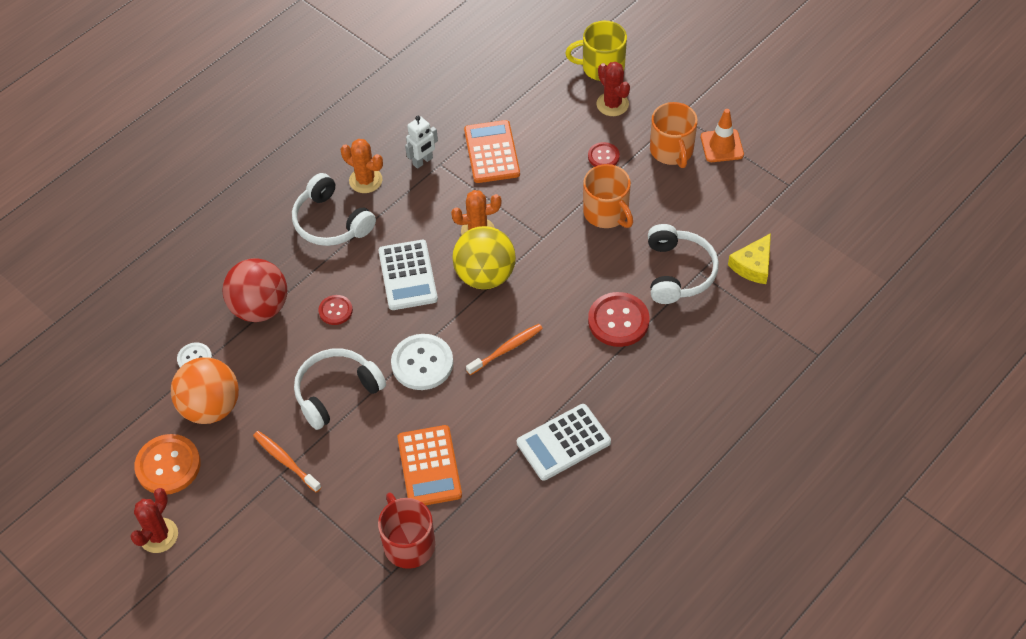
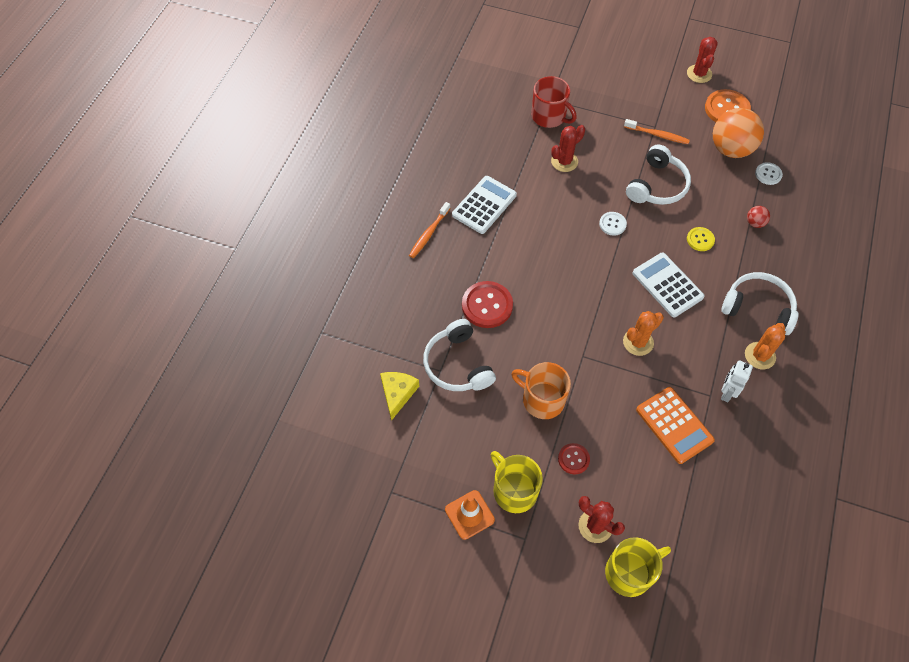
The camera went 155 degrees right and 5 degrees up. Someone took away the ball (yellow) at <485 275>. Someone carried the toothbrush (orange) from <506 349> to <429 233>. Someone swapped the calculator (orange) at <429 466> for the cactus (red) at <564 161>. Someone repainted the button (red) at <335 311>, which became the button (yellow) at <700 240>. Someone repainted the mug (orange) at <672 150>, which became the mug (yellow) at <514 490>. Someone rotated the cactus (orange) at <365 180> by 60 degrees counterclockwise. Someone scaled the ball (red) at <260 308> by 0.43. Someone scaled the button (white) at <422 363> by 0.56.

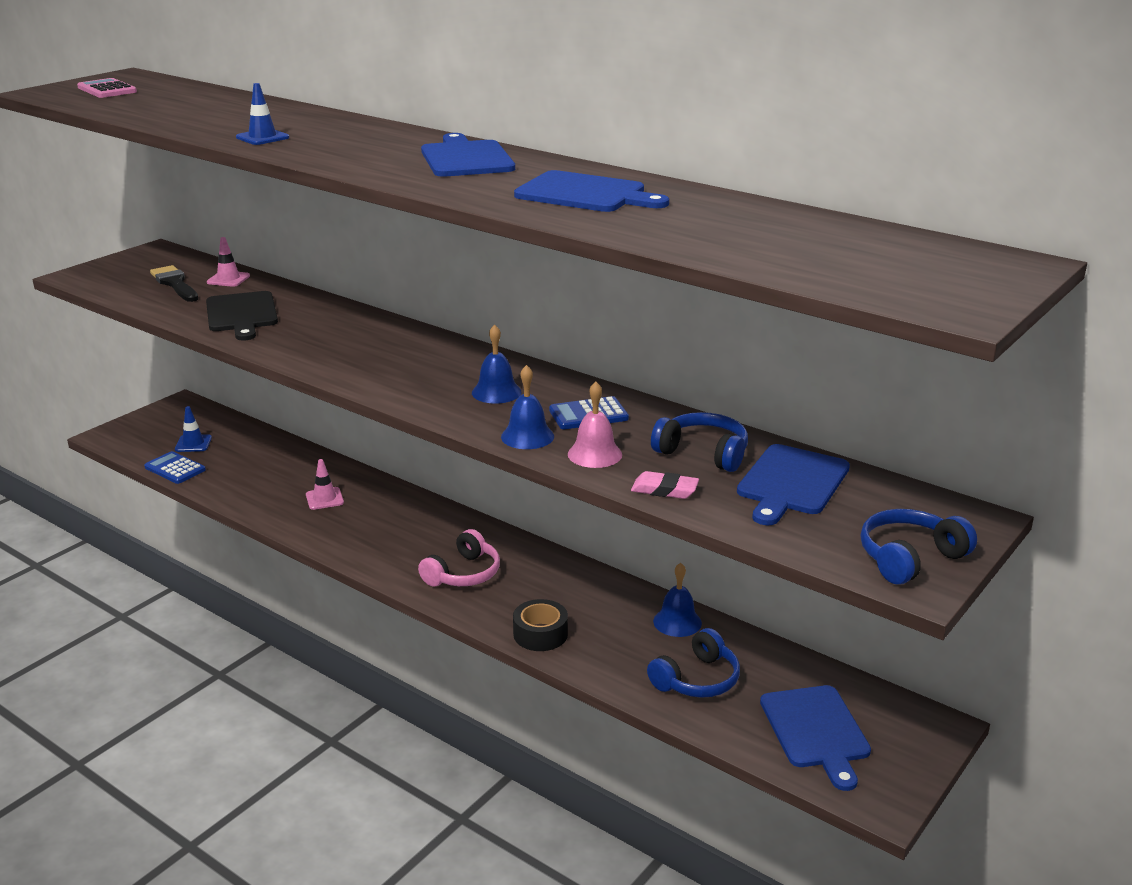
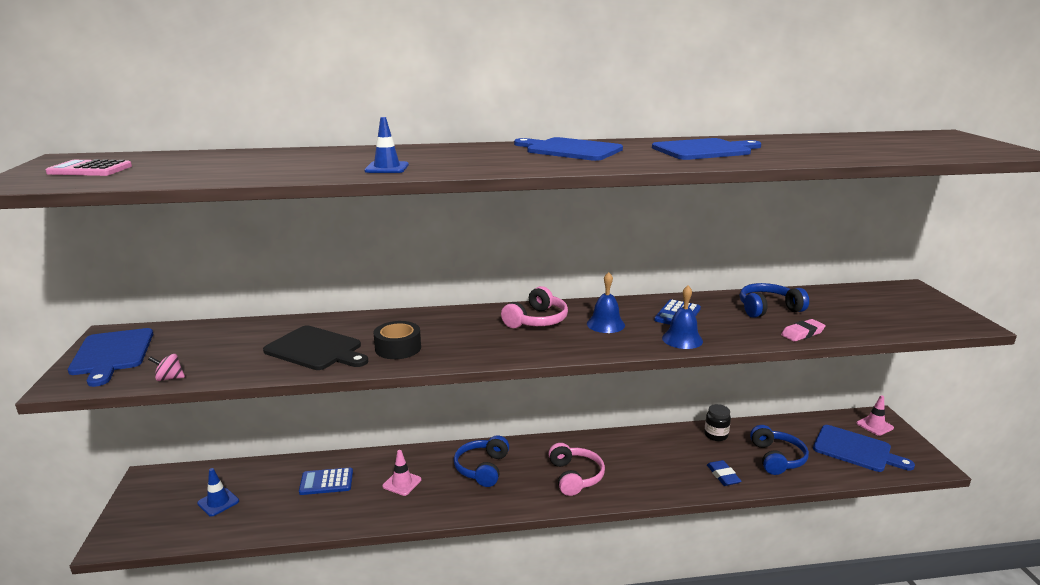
The camera went 45 degrees left and 5 degrees down. Someone took away the brush (black) at <175 283>. Someone took away the bell (pink) at <594 454>. Someone put down the spinning top (pink) at <169 378>. Someone put down the headphones (pink) at <536 320>. Someone put down the eraser (blue) at <723 476>. Someone carried the calculator (blue) from <175 469> to <326 482>. Someone carried the traffic cone (pink) from <228 279> to <874 425>. Someone carried the tape (black) from <540 634> to <398 348>. Someone carried the cutting board (blue) from <791 483> to <112 354>. Someone carried the headphones (blue) from <910 558> to <482 468>. Someone swapped the bell (blue) at <677 622> for the jar (black) at <716 435>.

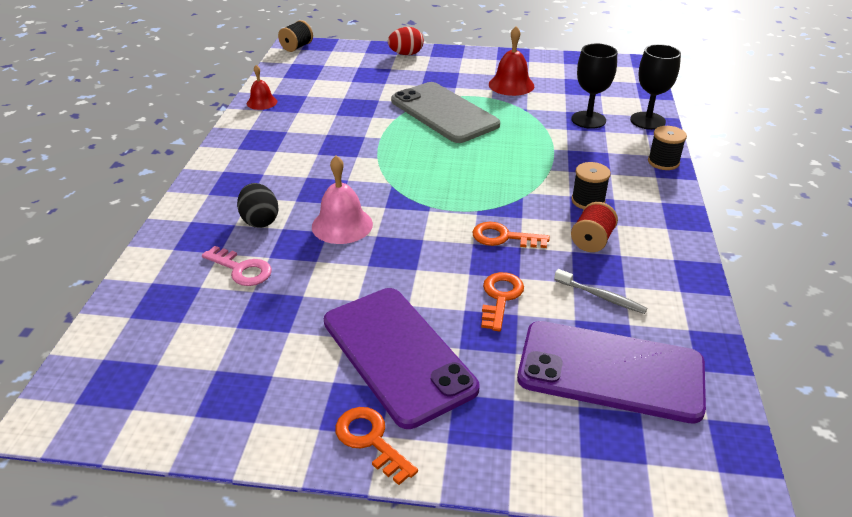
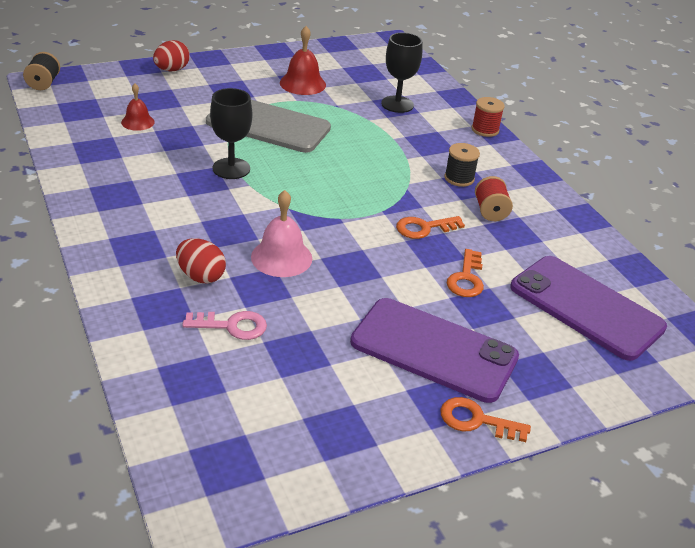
The camera went 35 degrees left and 0 degrees up. Someone took away the toothbrush (grey) at <601 296>. Someone carried the bell (red) from <262 102> to <137 122>. Someone carried the goblet (black) from <647 121> to <231 168>. Someone repainted the egg (black) at <260 221>, which became the egg (red) at <201 276>. Someone repainted the spool (black) at <663 162>, which became the spool (red) at <485 130>. Someone rotated the key (orange) at <500 297> by 150 degrees counterclockwise. Someone rotated the phone (purple) at <610 371> by 60 degrees clockwise.

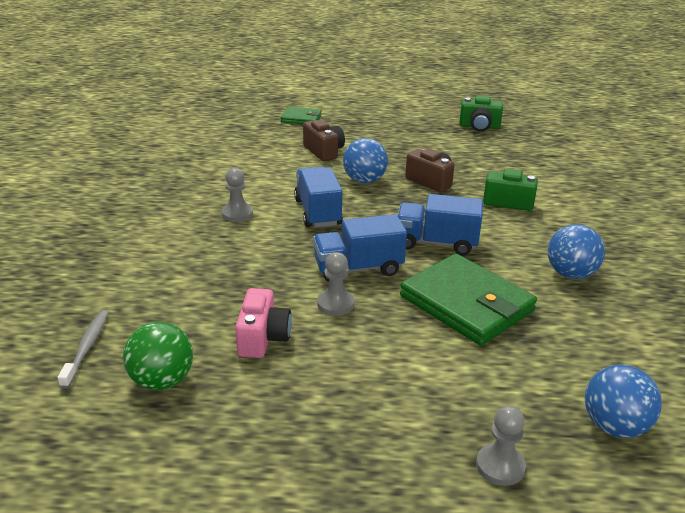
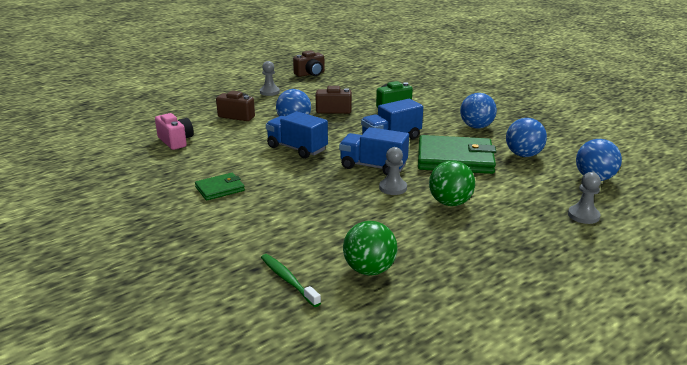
The camera went 40 degrees left and 5 degrees down. Someone put down the ball (green) at <450 203>. Someone put down the ball (blue) at <523 155>. Someone carried the pawn (grey) from <237 214> to <269 92>. Someone carried the camera (pink) from <263 338> to <176 141>. Someone carried the wallet (green) from <301 118> to <220 189>. Someone repainted the toothbrush (grey) at <87 347>, which became the toothbrush (green) at <288 280>. Someone repainted the camera (green) at <479 126>, which became the camera (brown) at <310 74>. Someone rotated the truck (blue) at <358 268> by 75 degrees clockwise.

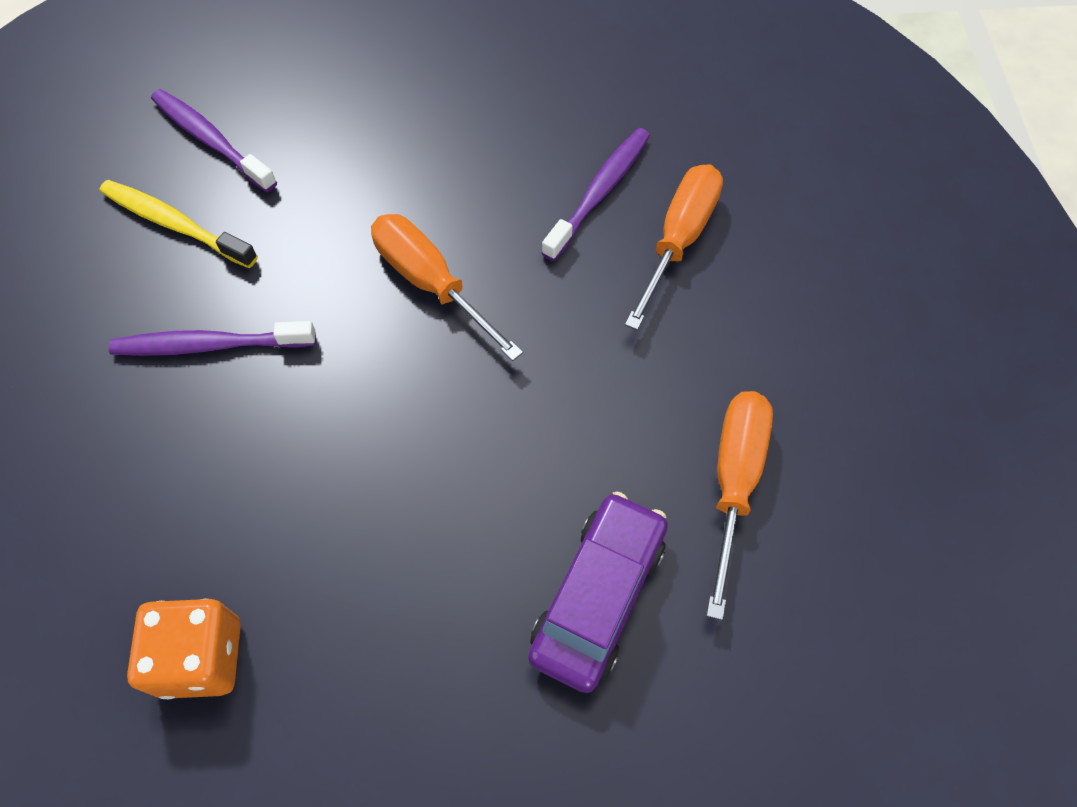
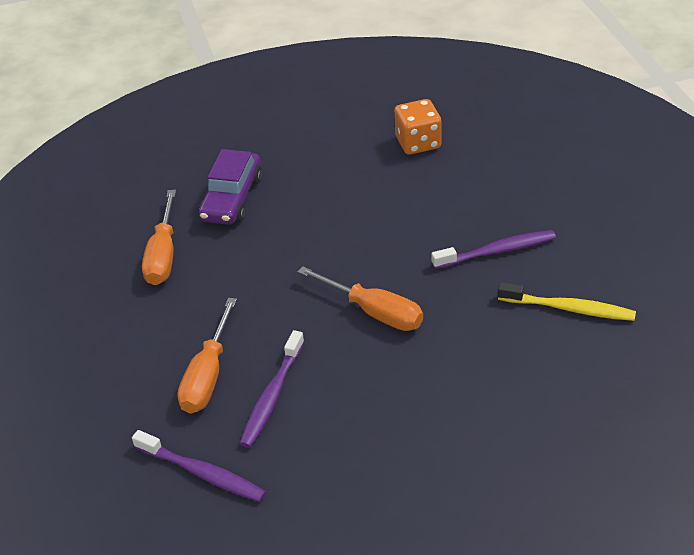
The camera went 170 degrees right and 20 degrees down. Someone carried the toothbrush (purple) from <211 140> to <202 473>.

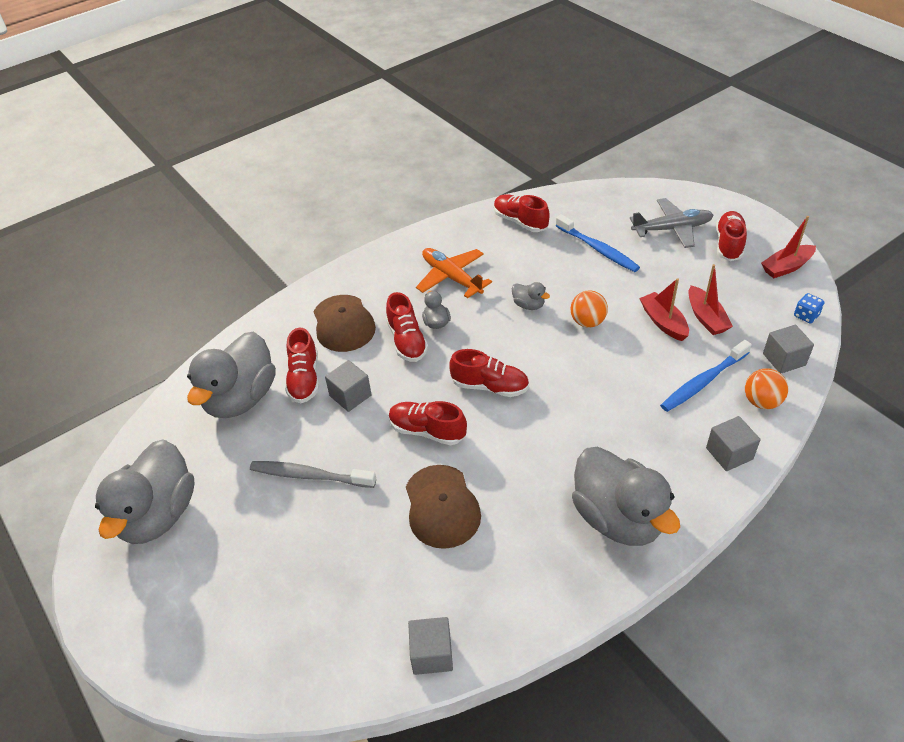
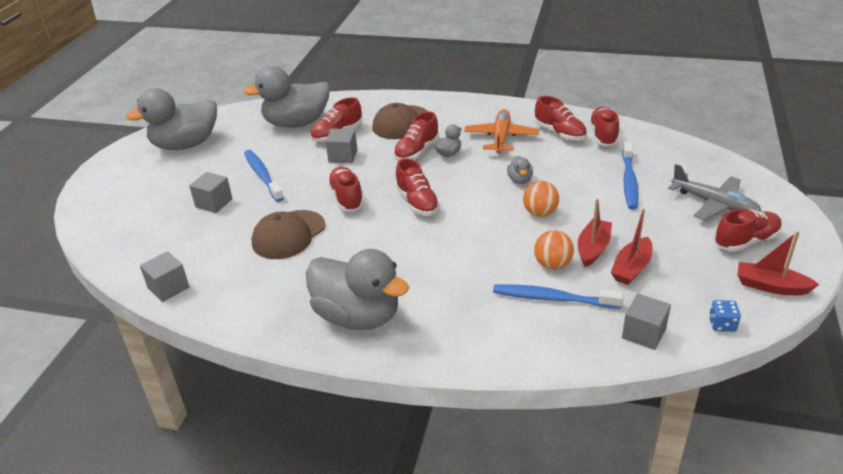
The camera went 50 degrees right and 10 degrees down. Someone put down the shoe (red) at <559 133>. Someone carried the cube (grey) from <729 453> to <214 203>. Someone carried the ball (orange) from <761 402> to <552 265>. Someone repainted the toothbrush (grey) at <310 476>, which became the toothbrush (blue) at <262 176>. Someone rotated the duck (grey) at <618 518> by 75 degrees counterclockwise.

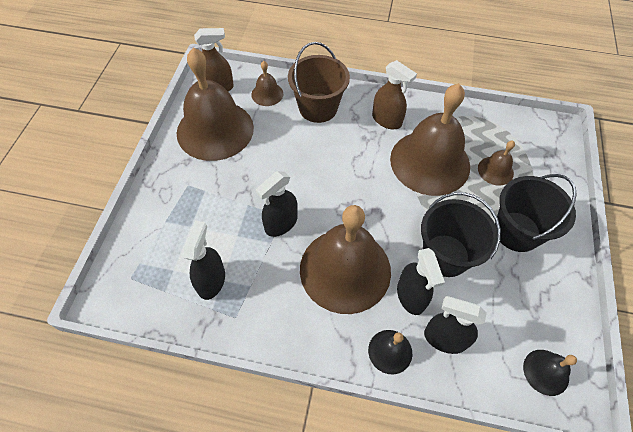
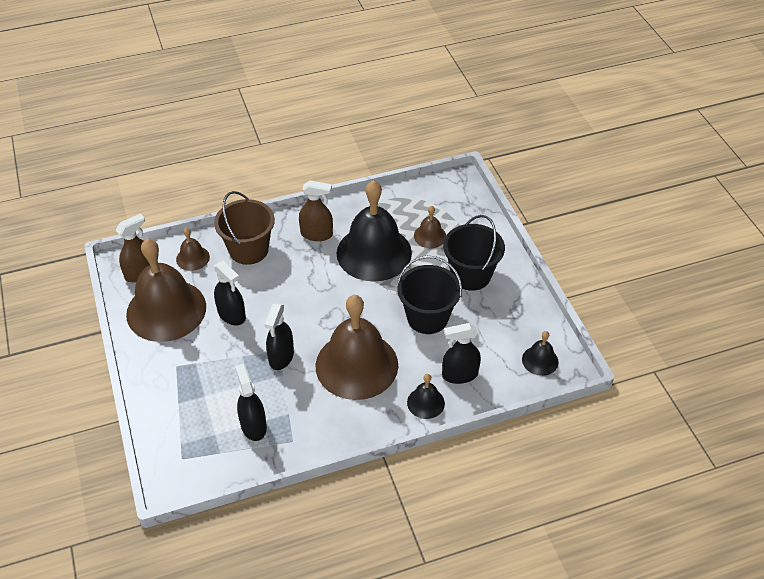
The camera went 30 degrees left and 10 degrees down. Someone carried the spray bottle (black) from <411 296> to <232 315>. Someone repainted the bell (brown) at <430 162>, which became the bell (black) at <374 253>.

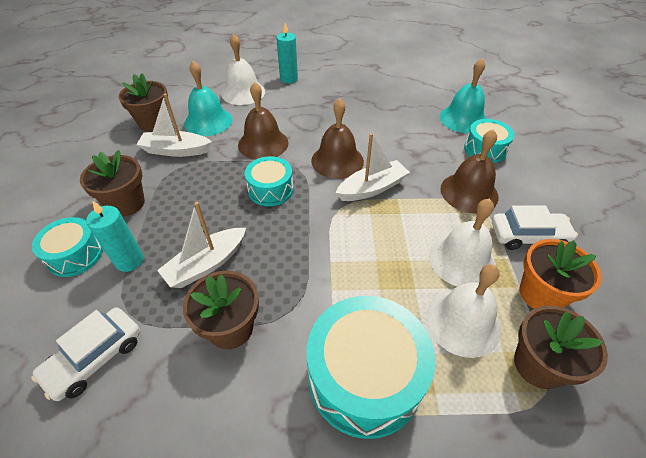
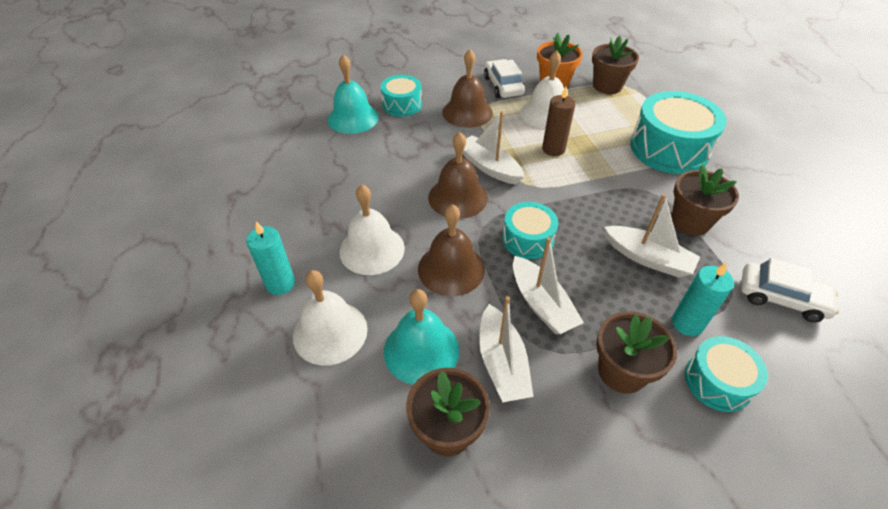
The camera went 105 degrees left and 0 degrees up. Someone put down the boat (white) at <541 304>. Someone put down the candle (brown) at <553 149>. Someone carried the bell (white) from <462 322> to <372 249>.

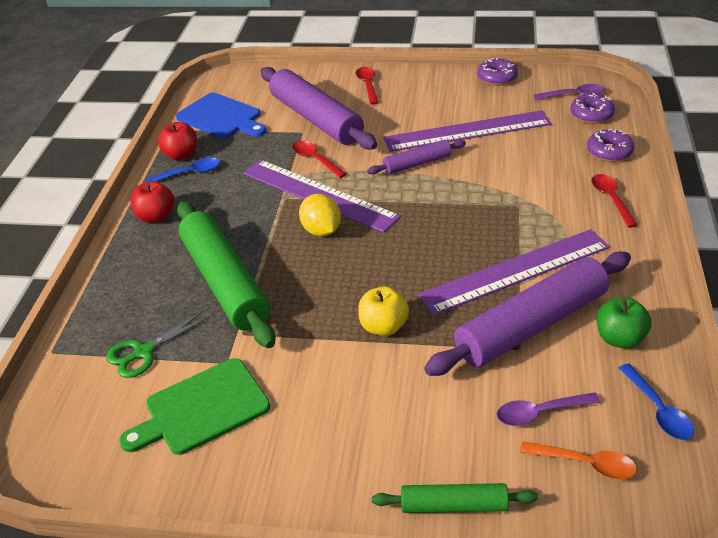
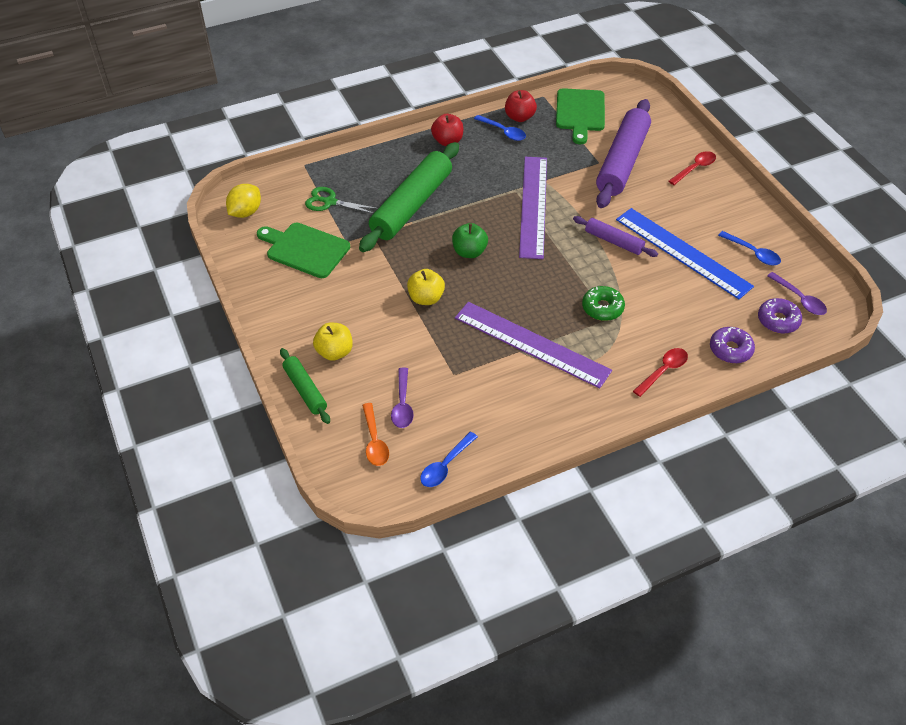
The camera went 55 degrees right and 10 degrees up. Someone took away the spoon (red) at <315 160>. Someone took away the rolling pin (purple) at <532 325>. Someone took away the donut (purple) at <497 78>. Someone put down the apple (yellow) at <334 352>. Someone put down the donut (green) at <602 308>. Someone put down the spoon (blue) at <753 253>. Someone carried the lemon (yellow) from <321 231> to <245 212>. Someone carried the apple (green) from <620 339> to <469 252>. Someone repainted the cutting board (blue) at <221 117>, which became the cutting board (green) at <580 113>. Someone repainted the ruler (purple) at <467 131>, which became the ruler (blue) at <682 252>. Someone rotated the spoon (purple) at <539 413> by 135 degrees counterclockwise.

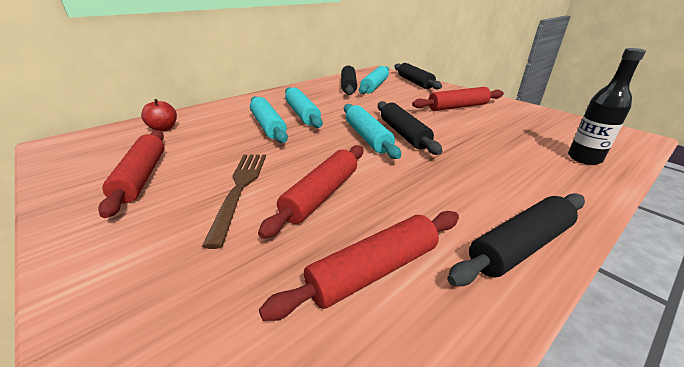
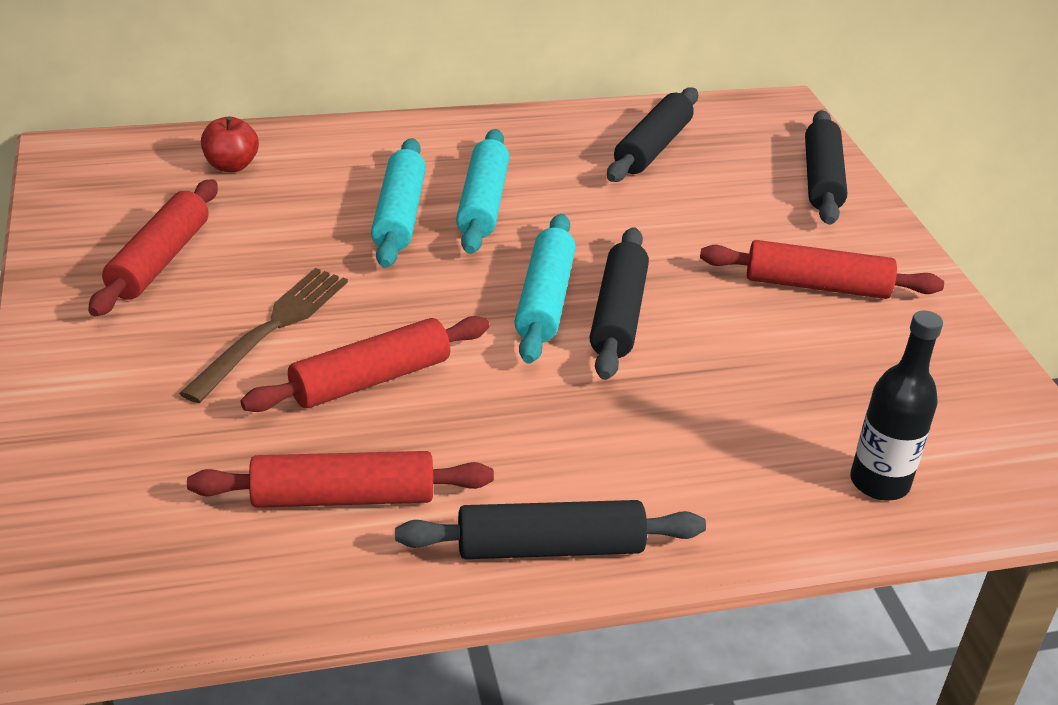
The camera went 25 degrees right and 5 degrees up. Someone took away the rolling pin (turquoise) at <374 86>.

